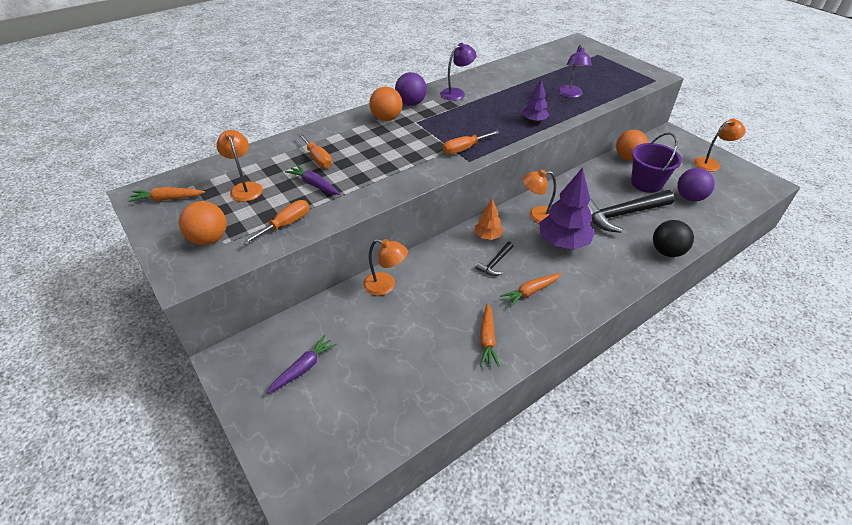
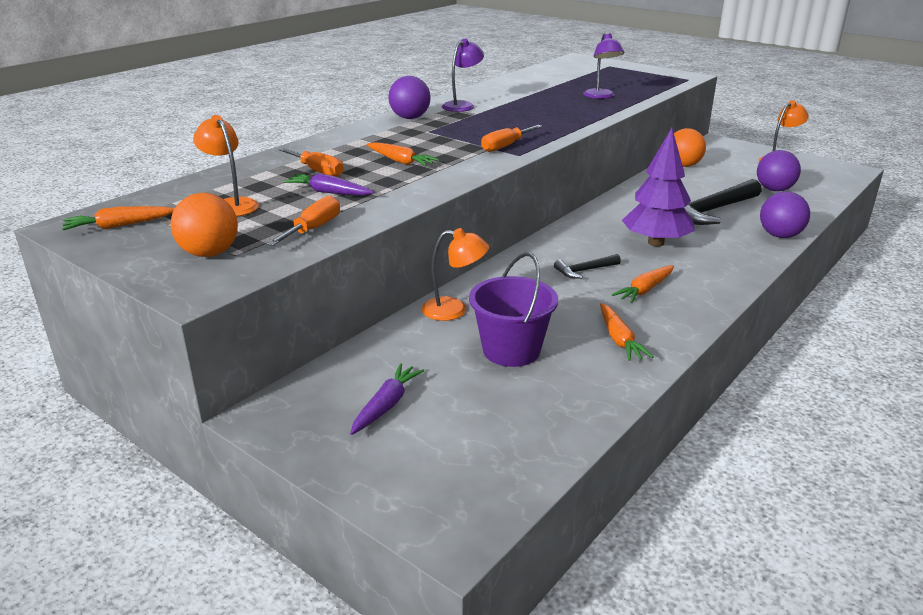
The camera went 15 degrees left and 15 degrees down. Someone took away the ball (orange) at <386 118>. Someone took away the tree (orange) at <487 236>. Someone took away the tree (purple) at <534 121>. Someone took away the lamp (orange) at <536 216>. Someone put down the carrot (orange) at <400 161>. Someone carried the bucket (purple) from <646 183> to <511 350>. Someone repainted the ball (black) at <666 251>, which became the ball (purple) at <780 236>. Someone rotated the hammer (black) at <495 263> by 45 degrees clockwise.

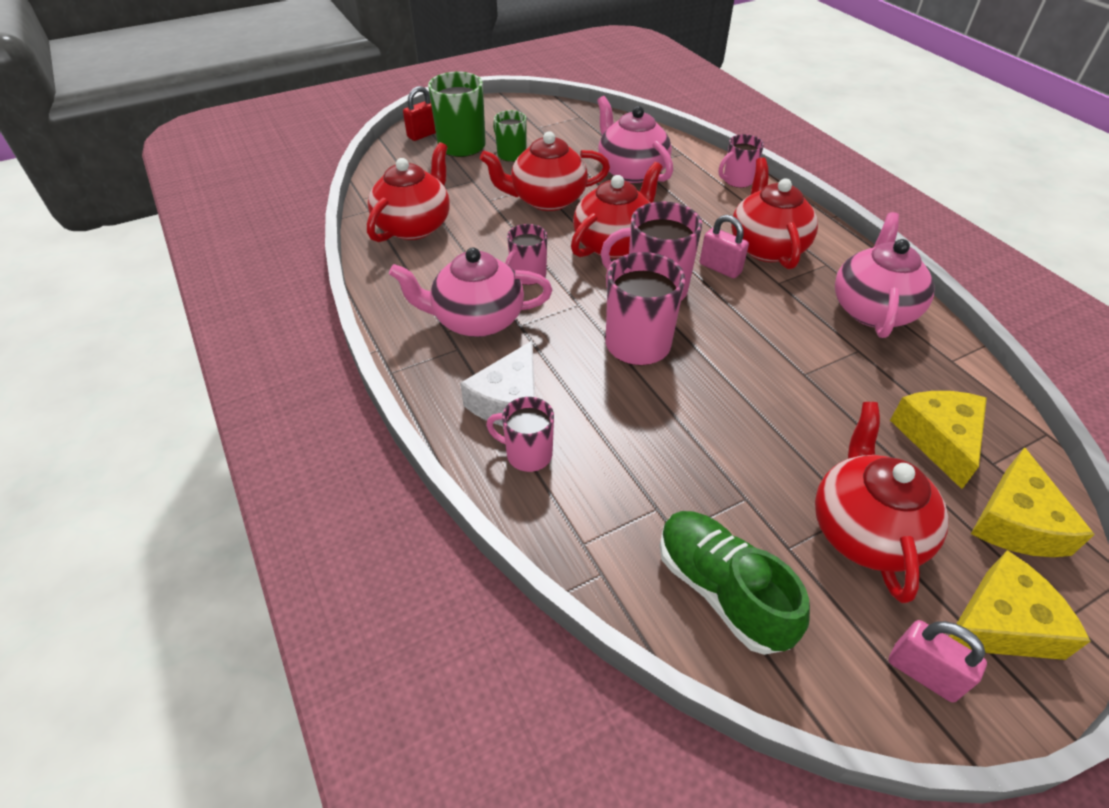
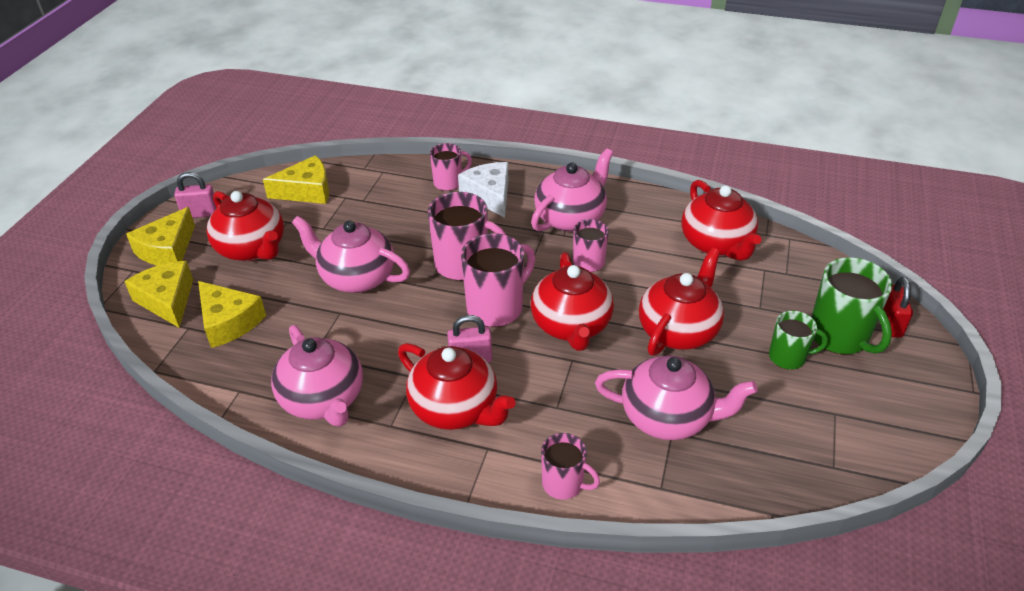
The camera went 135 degrees right and 5 degrees down. Someone put down the teapot (pink) at <356 278>. Someone swapped the shoe (green) at <721 590> for the cheese (yellow) at <307 191>. Someone rotated the mug (pink) at <737 180> by 105 degrees clockwise.

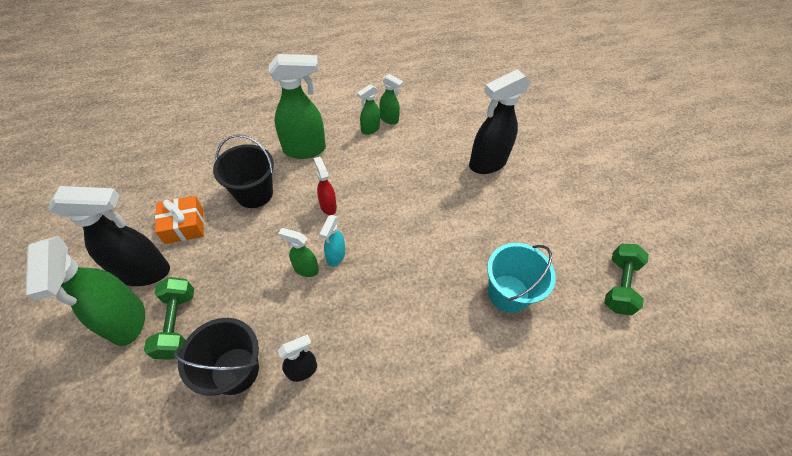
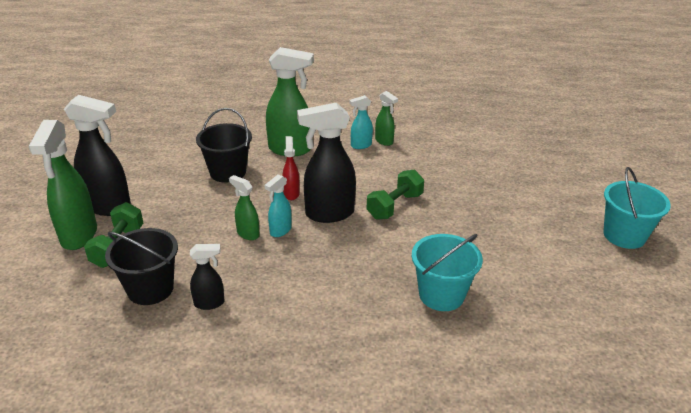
The camera went 20 degrees right and 20 degrees down. Someone took away the gift (orange) at <184 225>. Someone put down the bucket (turquoise) at <624 235>. Someone carried the spray bottle (black) from <486 163> to <328 214>. Someone carried the dumbbell (green) from <619 285> to <394 206>. Someone repainted the spray bottle (green) at <370 129>, which became the spray bottle (turquoise) at <360 145>.

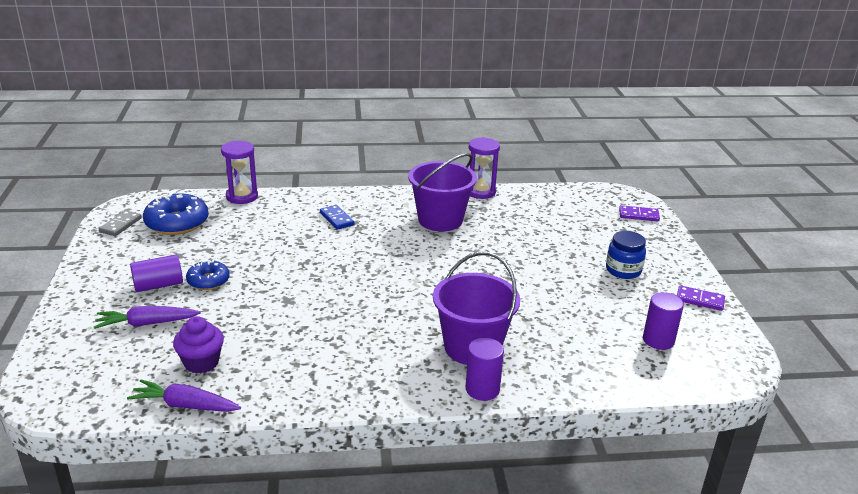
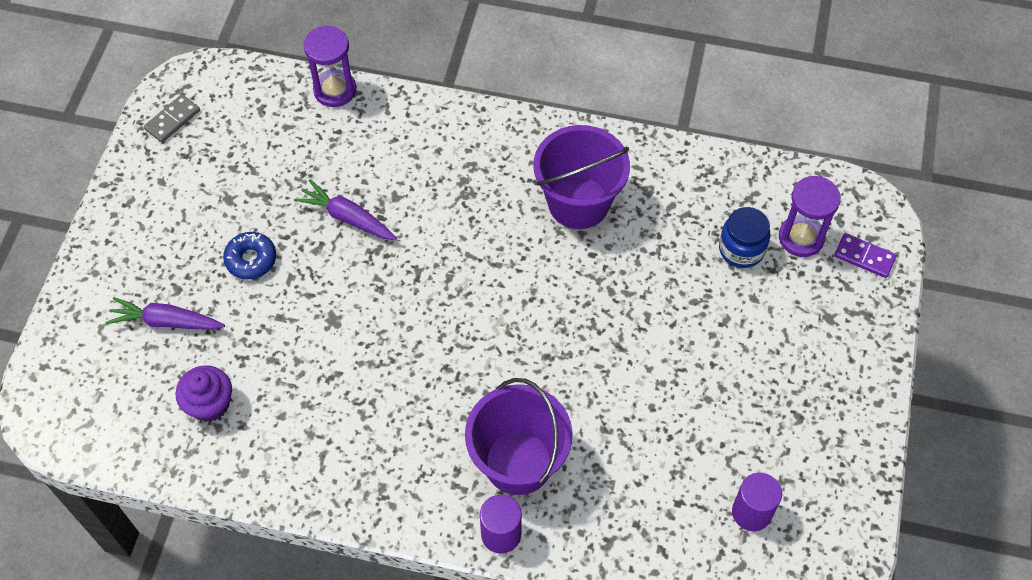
The camera went 20 degrees right and 30 degrees up. Someone took away the cylinder (purple) at <158 285>. Someone took away the donut (blue) at <177 223>. Someone took away the domino (blue) at <336 219>. Someone took away the domino (purple) at <700 300>. Someone carried the carrot (purple) from <185 405> to <347 217>. Someone carried the hourglass (purple) from <480 192> to <801 238>. Someone carried the jar (blue) from <623 270> to <741 249>.

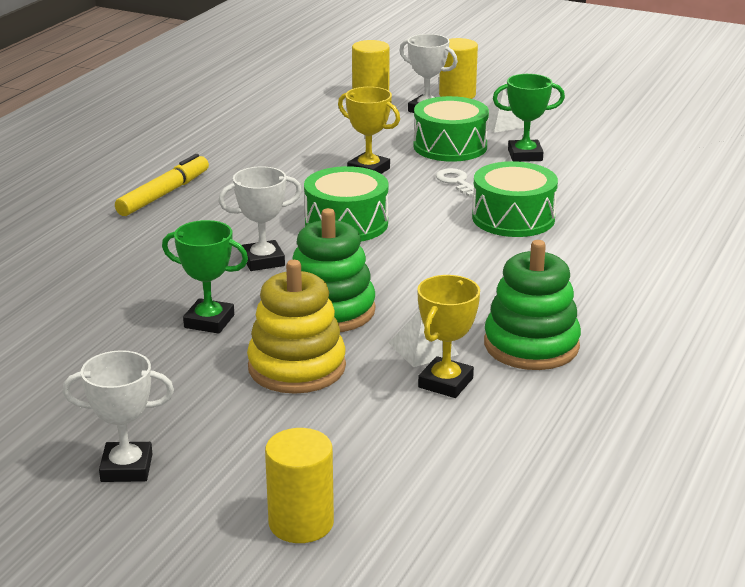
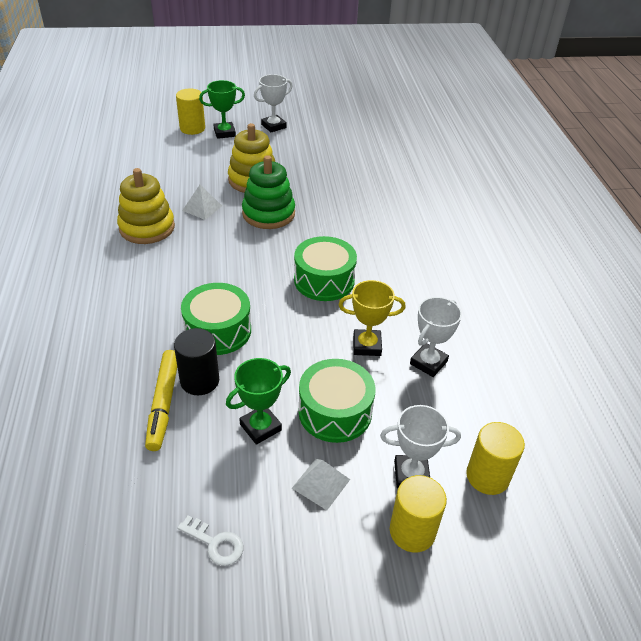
The camera went 145 degrees right and 15 degrees up. Someone took away the trophy (yellow) at <445 383>. Someone put down the cylinder (black) at <199 381>. Someone carried the marker (yellow) from <164 194> to <163 403>. Someone carried the trophy (green) from <209 321> to <224 133>. Someone carried the trophy (white) from <263 261> to <428 363>. Someone carried the key (white) from <456 182> to <215 543>. Someone repainted the stacking toy (green) at <531 345>, which became the stacking toy (yellow) at <147 228>.

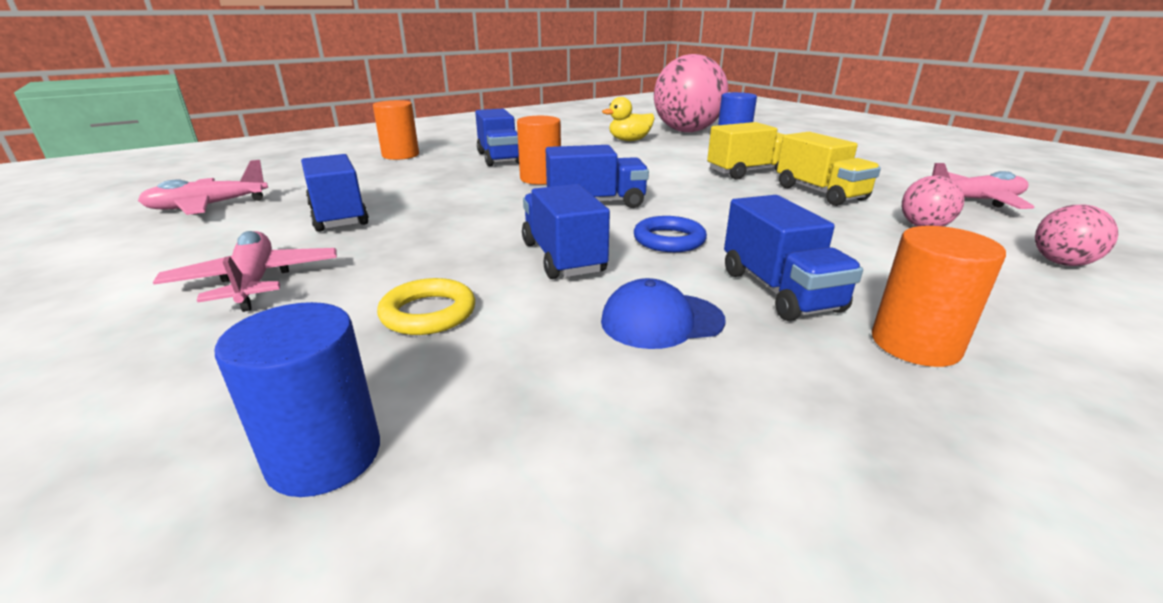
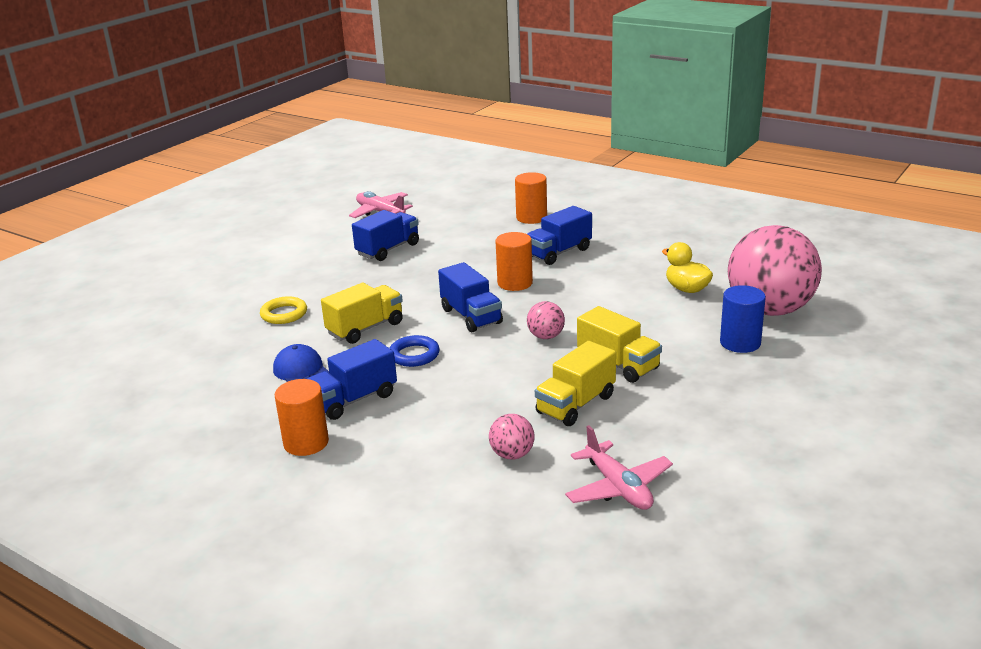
The camera went 70 degrees right and 0 degrees up. Someone took away the plane (pink) at <255 281>. Someone took away the cylinder (blue) at <324 456>. Someone carried the ball (pink) from <1061 263> to <546 336>. Someone repainted the truck (blue) at <563 257>, which became the truck (yellow) at <365 328>.

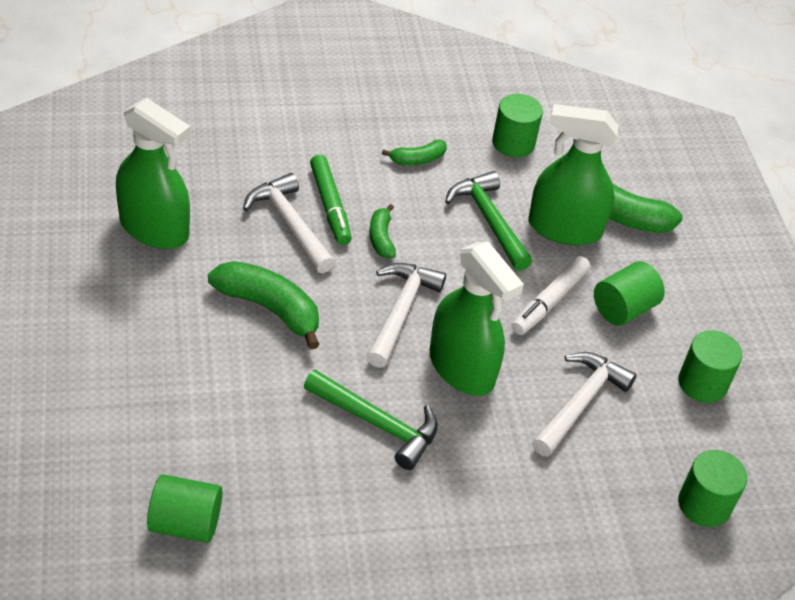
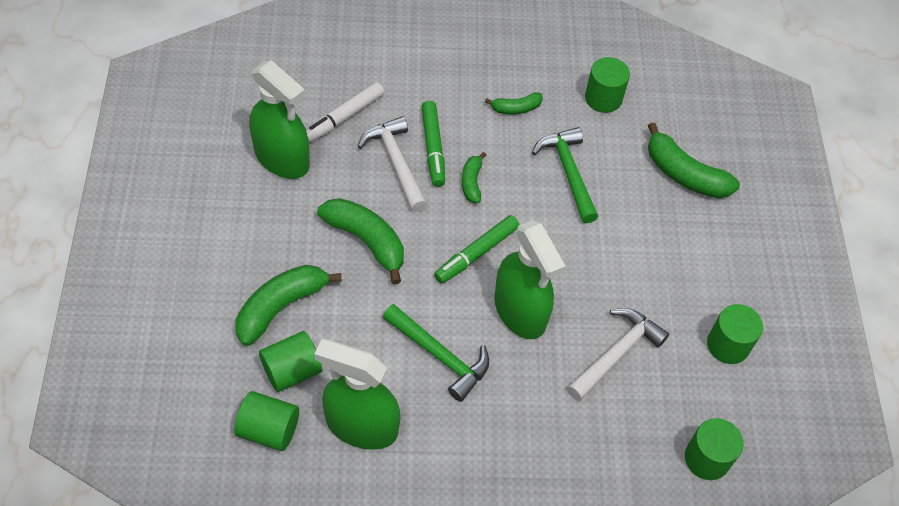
The camera went 10 degrees right and 10 degrees up. Someone put down the banana (green) at <281 307>. Someone carried the marker (white) from <550 301> to <344 117>. Someone carried the spray bottle (green) from <564 228> to <361 425>. Someone carried the cylinder (green) from <623 309> to <292 371>. Someone swapped the hammer (white) at <400 311> for the marker (green) at <477 253>.

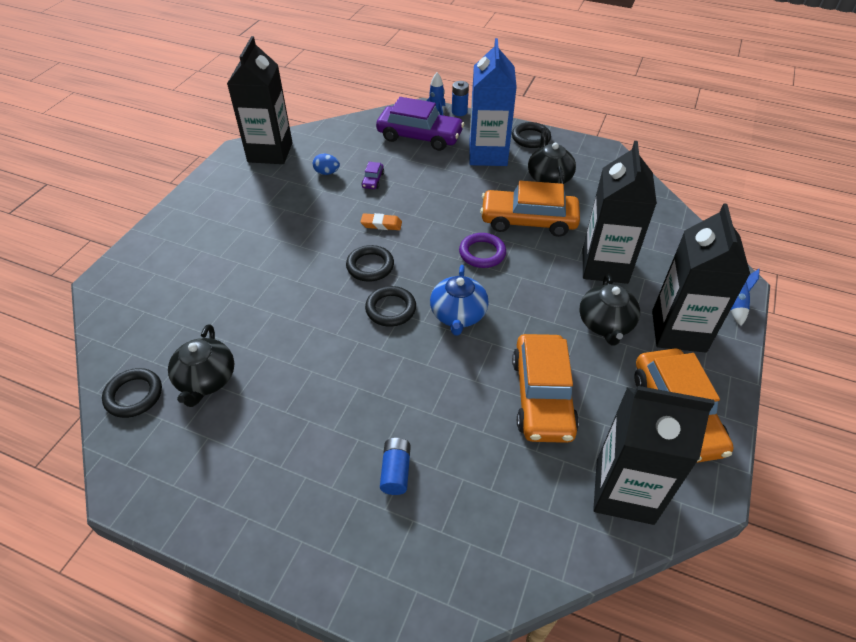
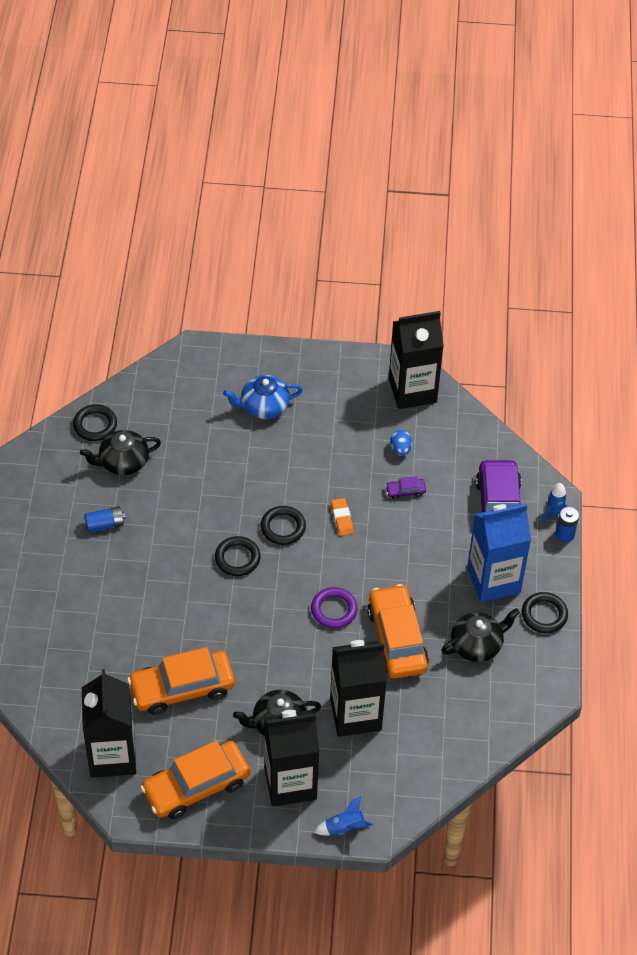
The camera went 70 degrees right and 5 degrees up. Someone carried the battery (blue) from <396 471> to <105 524>. Someone carried the teapot (blue) from <458 315> to <264 406>.

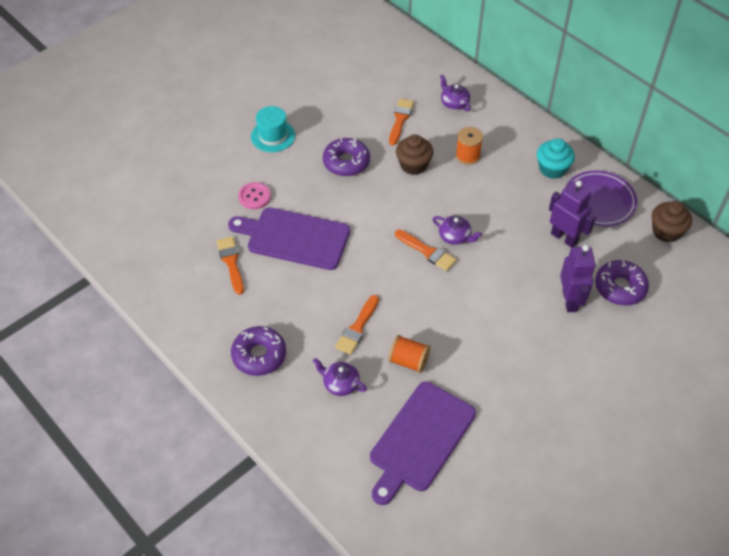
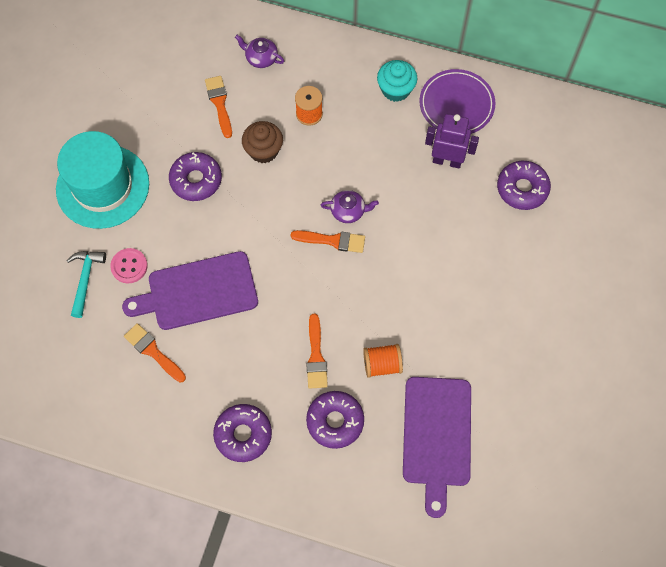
The camera went 30 degrees left and 15 degrees up. Someone took away the robot (purple) at <570 300>. Someone took away the cupcake (brown) at <666 231>. Someone put down the hammer (turquoise) at <85 279>. Someone swapped the teapot (purple) at <340 383> for the donut (purple) at <335 421>. Someone scaled the hat (turquoise) at <273 136> by 1.84.

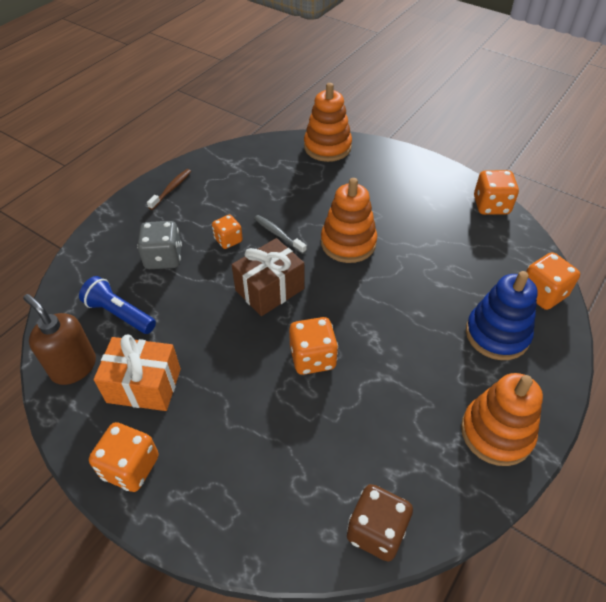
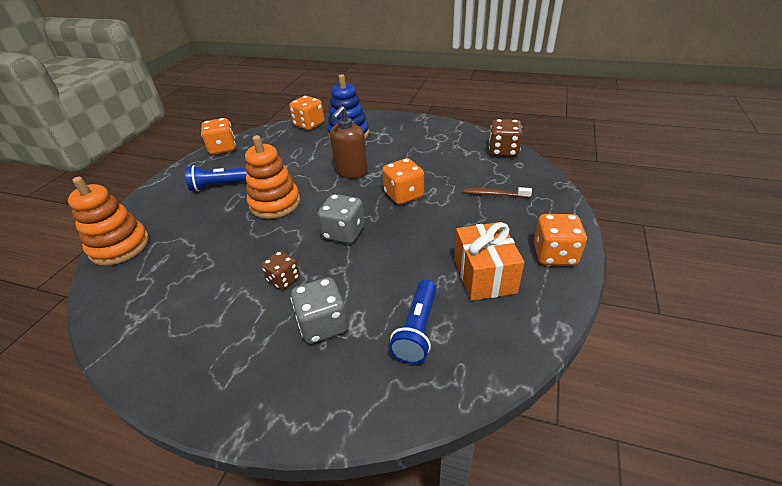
The camera went 105 degrees left and 10 degrees down. Someone took away the toothbrush (grey) at <278 234>. Someone took away the stacking toy (orange) at <496 432>. Someone put down the flashlight (blue) at <220 185>. Someone carried the soap dispenser (brown) from <73 367> to <351 171>. Someone carried the toothbrush (brown) from <171 189> to <494 194>. Someone swapped the gift (brown) at <269 289> for the dice (grey) at <344 233>. Someone repainted the dice (orange) at <228 240>, which became the dice (brown) at <283 279>.

